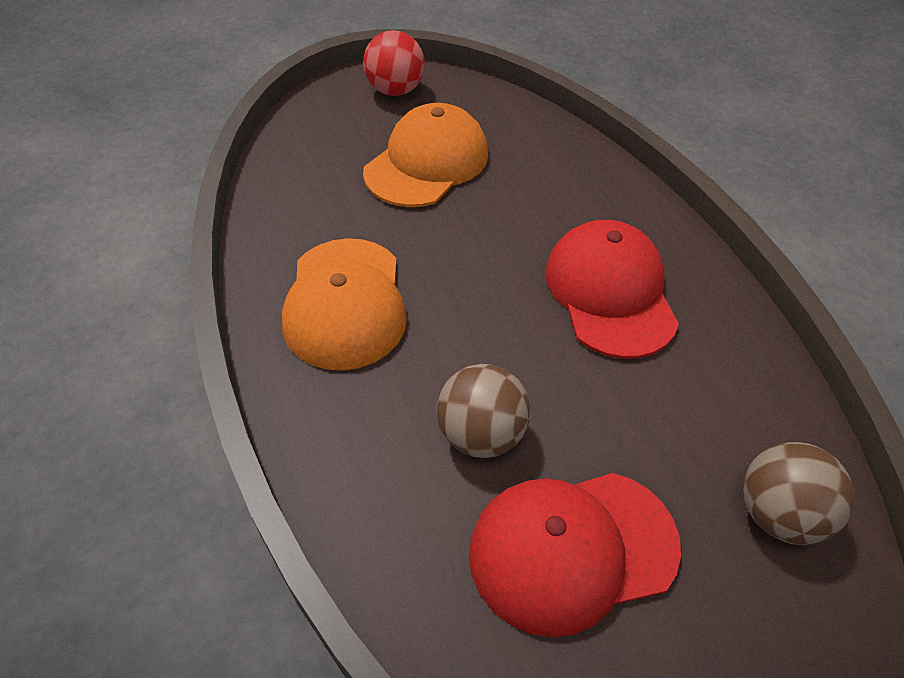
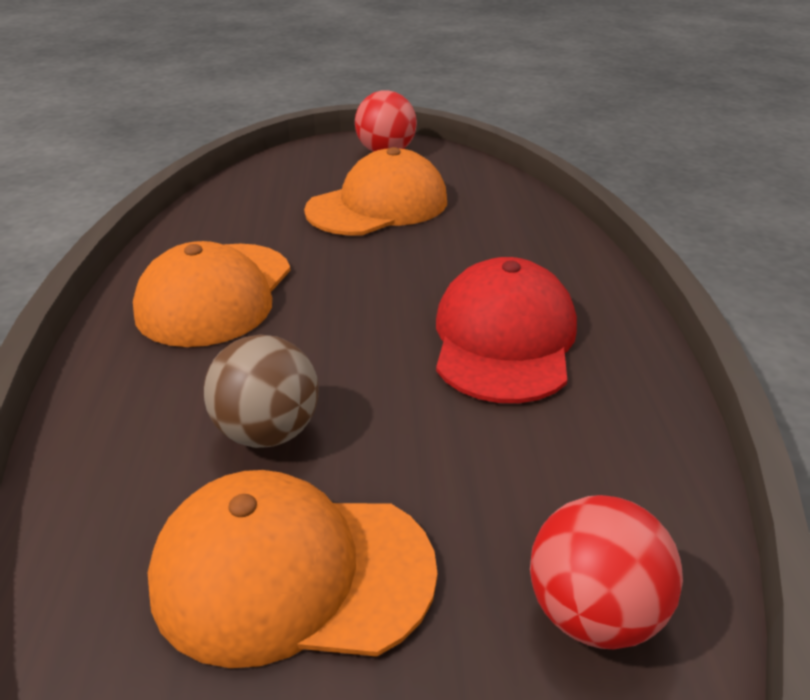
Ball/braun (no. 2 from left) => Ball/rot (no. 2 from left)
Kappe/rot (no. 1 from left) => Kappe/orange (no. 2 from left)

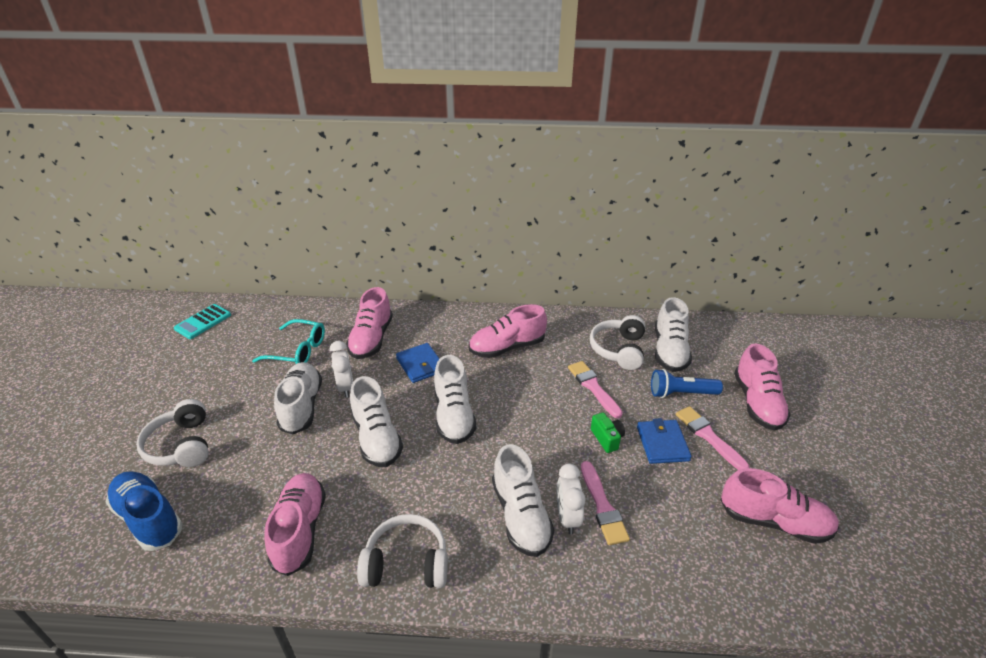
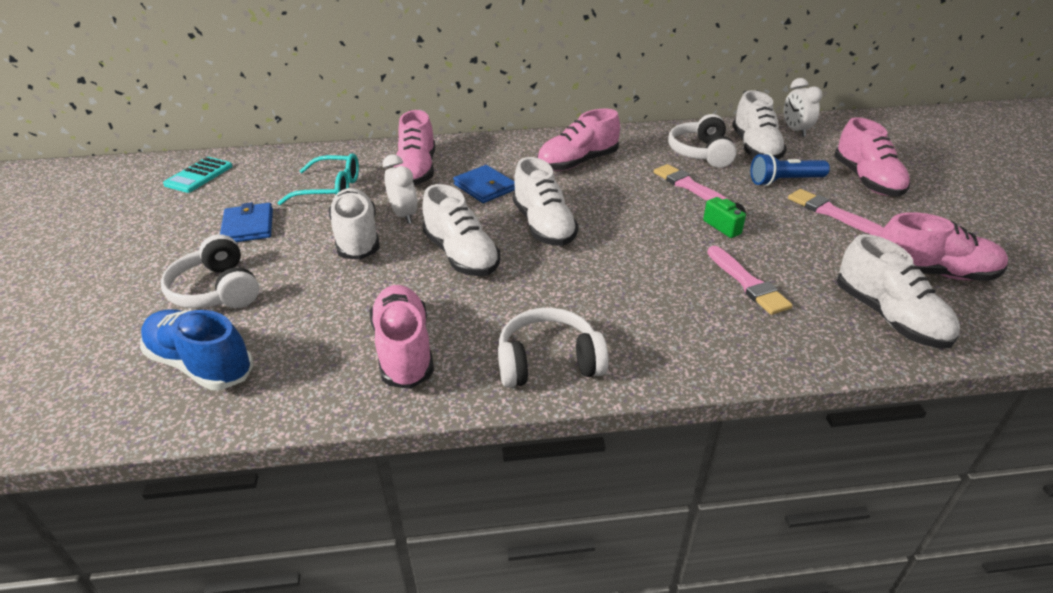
Geldbörse/blau (no. 2 from left in the first image) => Geldbörse/blau (no. 1 from left), relocated
Schuh/weiß (no. 4 from left in the first image) => Schuh/weiß (no. 5 from left), relocated
Wecker/weiß (no. 2 from left), relocated

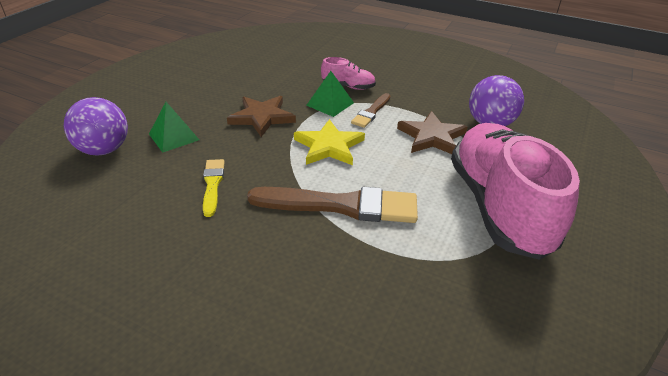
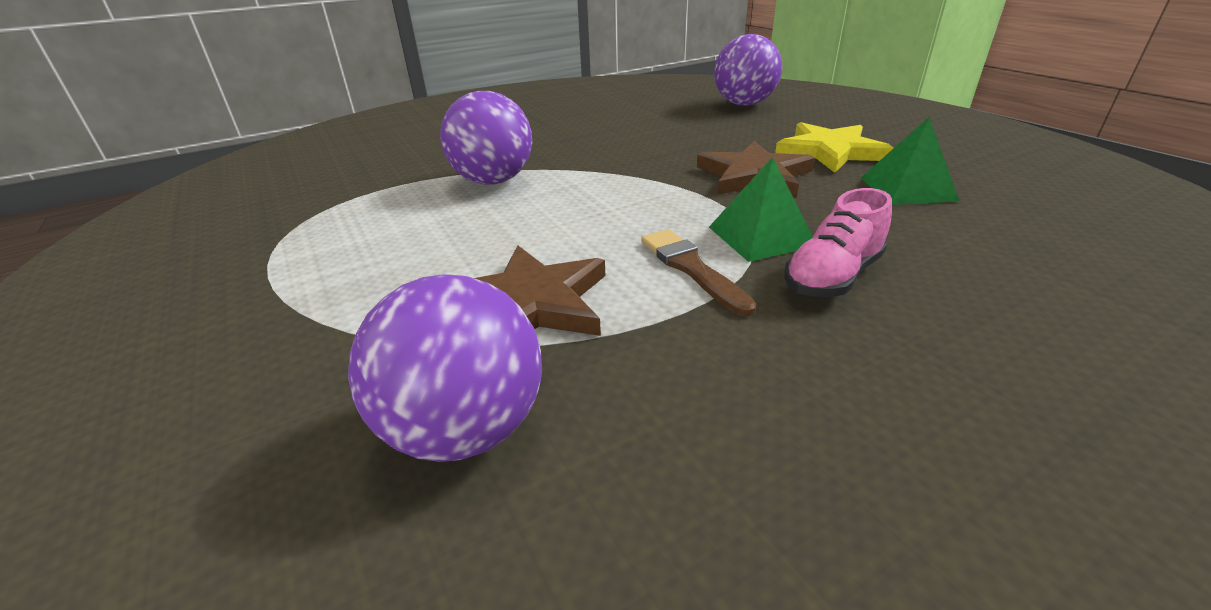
Pyramide/grün (no. 1 from left in the first image) => Pyramide/grün (no. 2 from left), relocated
Stern/gelb, relocated
Schuh/rosa (no. 2 from left) => nothing
Pinsel/gelb => nothing
Pinsel/braun (no. 1 from left) => Ball/lila (no. 2 from left)

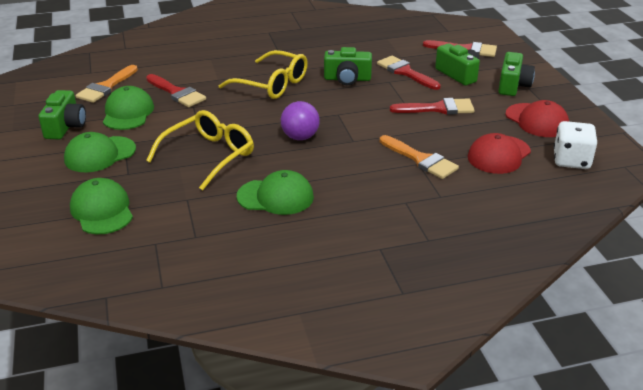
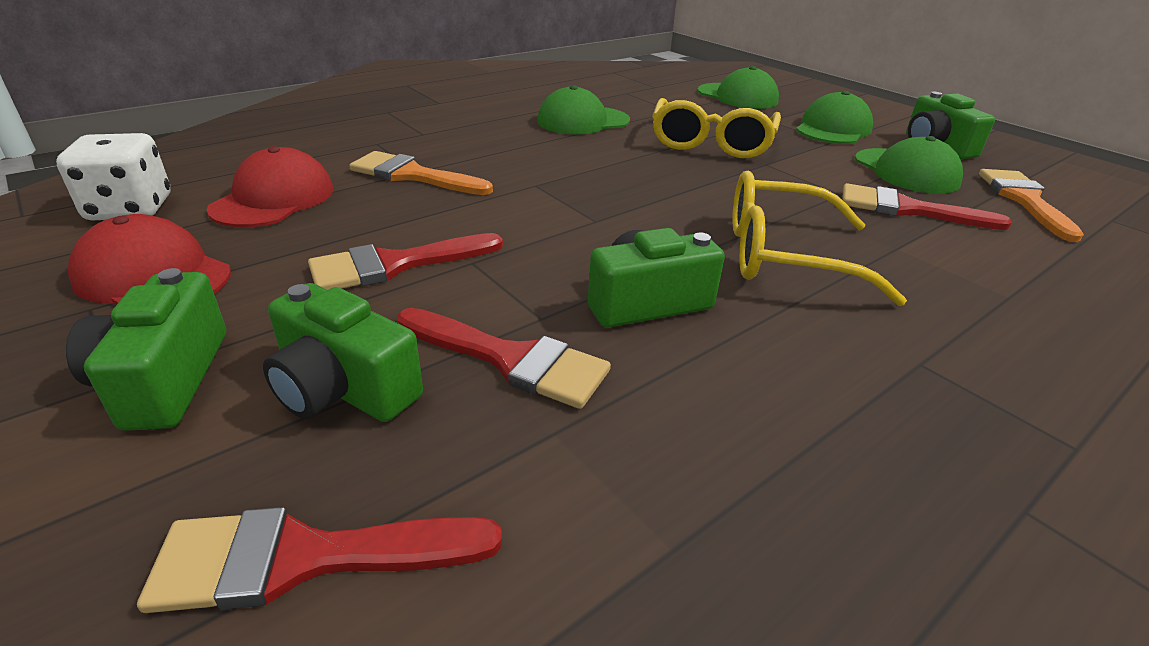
Ball/lila => nothing

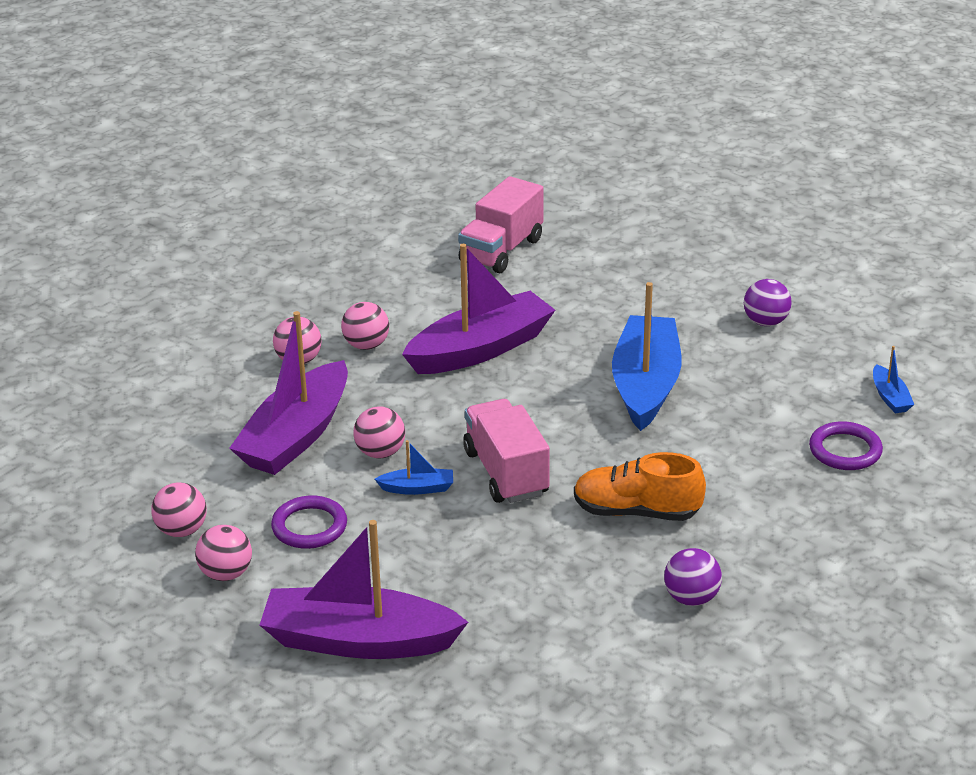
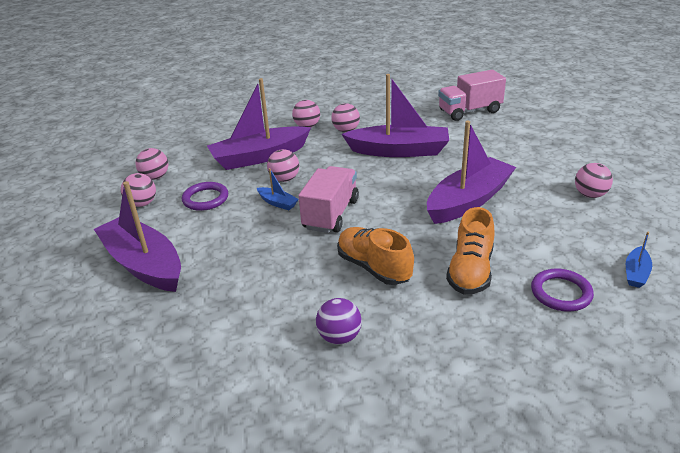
Ball/lila (no. 2 from left) => Ball/rosa (no. 6 from left)
Boot/blau (no. 2 from left) => Boot/lila (no. 4 from left)
nothing => Schuh/orange (no. 2 from left)

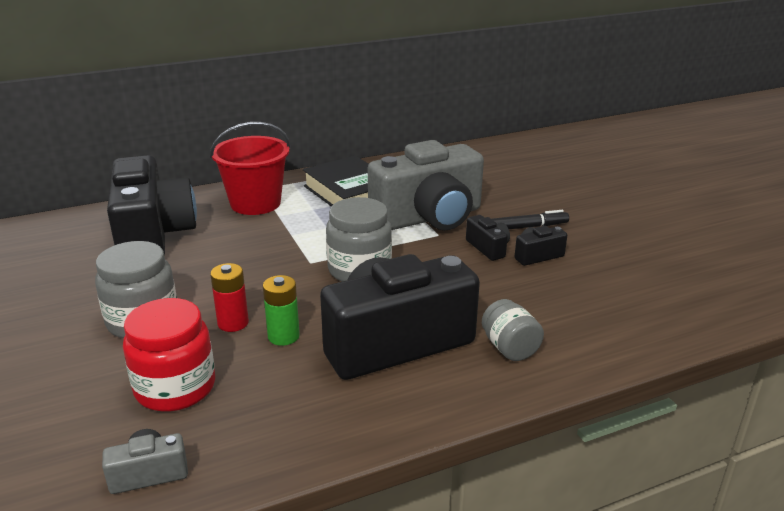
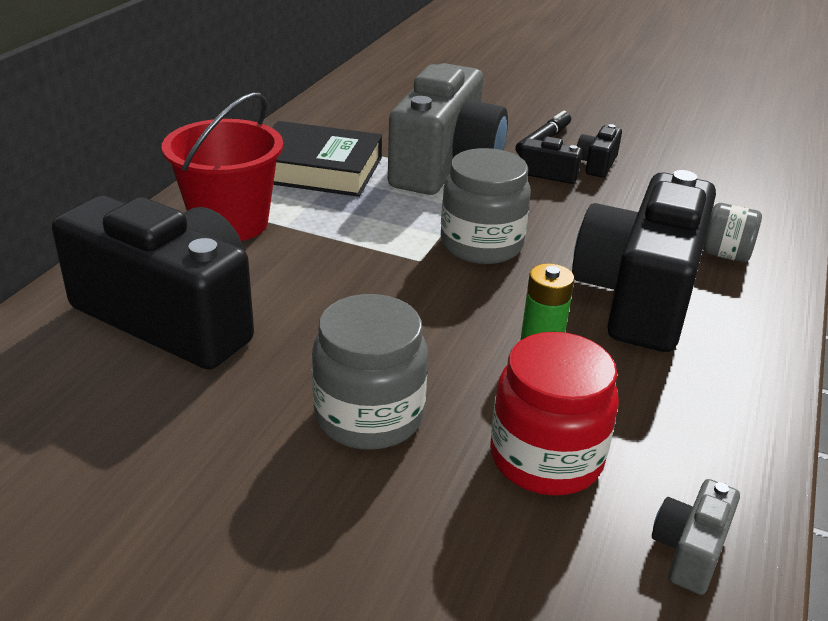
Batterie/rot => nothing

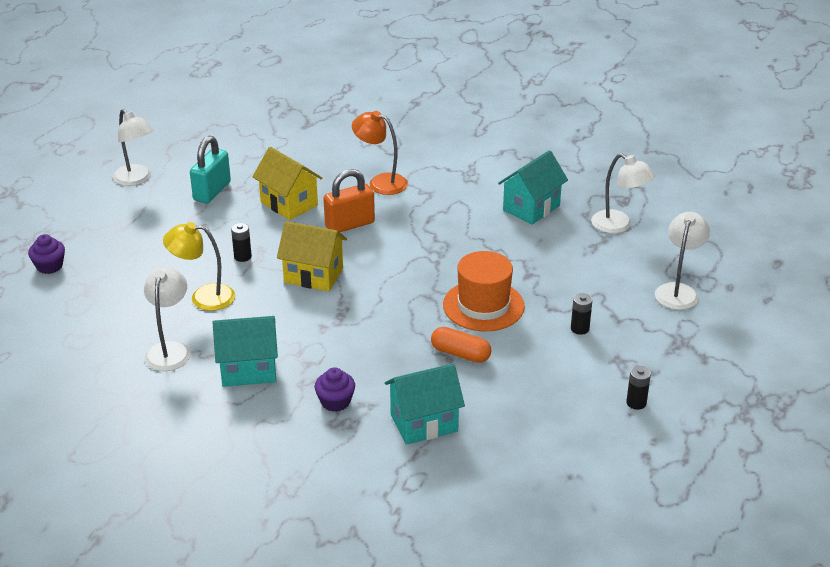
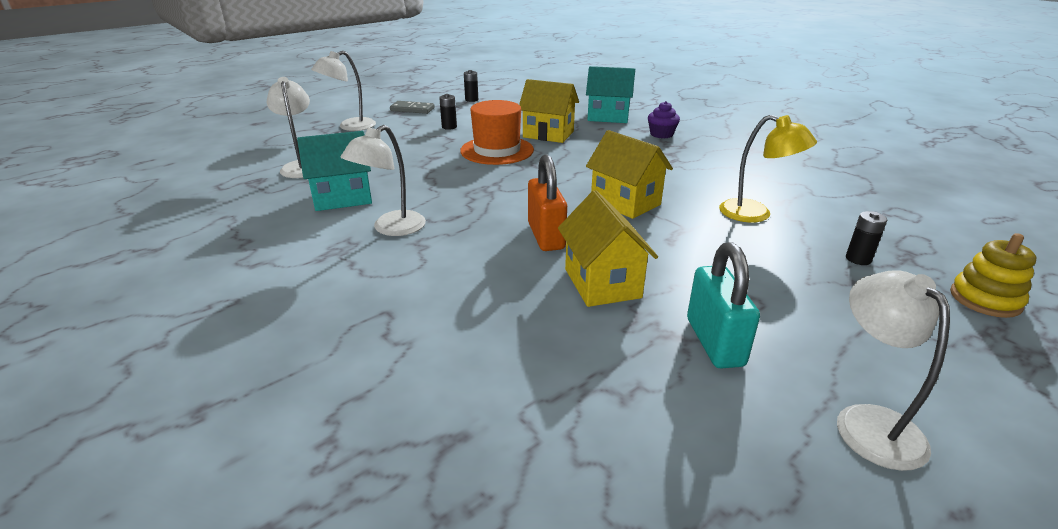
Lampe/orange => nothing
Vorhängeschloss/türkis, 60 degrees counterclockwise
Vorhängeschloss/orange, 75 degrees clockwise
Batterie/schwarz (no. 1 from left in the first image) => Batterie/schwarz (no. 3 from left), relocated
Muffin/lila (no. 1 from left) => Stapelspielzeug/gelb
Lampe/weiß (no. 2 from left in the first image) => Lampe/weiß (no. 3 from left), relocated
Haus/türkis (no. 1 from left) => nothing
Kapsel/orange => Haus/gelb (no. 1 from left)
nothing => Dominostein/grau

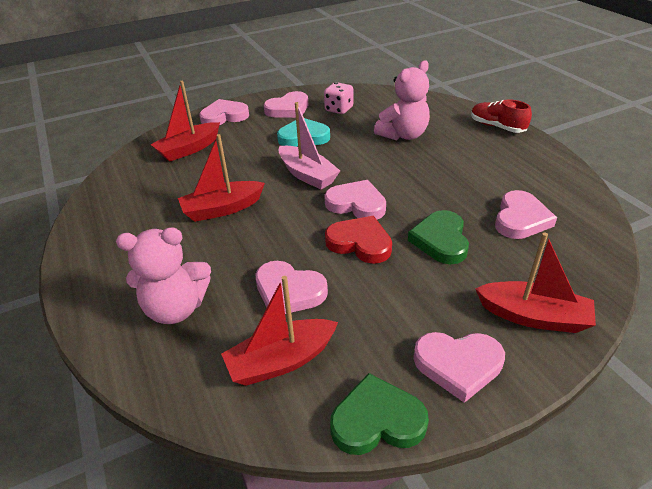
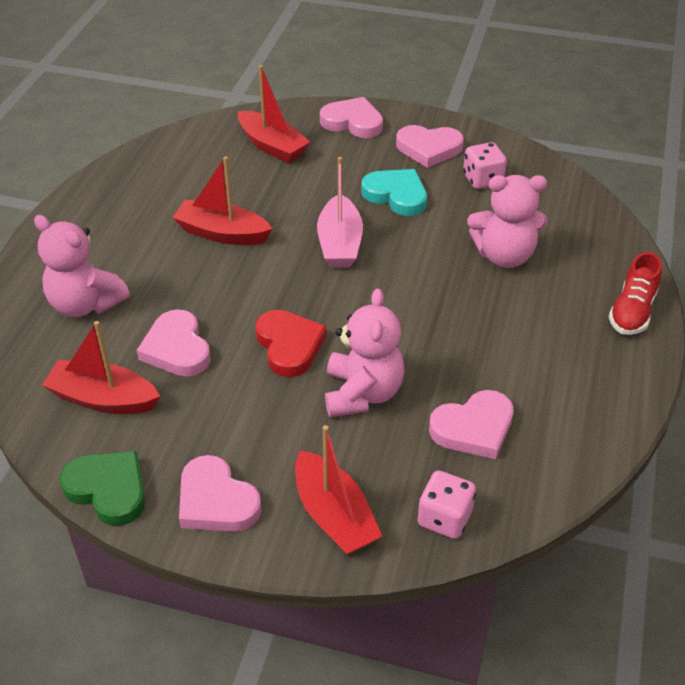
Boot/rot (no. 1 from left in the first image) => Boot/rot (no. 3 from left), 135 degrees counterclockwise
Schuh/rot, 150 degrees counterclockwise
Herz/rosa (no. 4 from left) => nothing
Herz/grün (no. 2 from left) => Teddybär/rosa (no. 2 from left)
nothing => Spielwürfel/rosa (no. 1 from left)

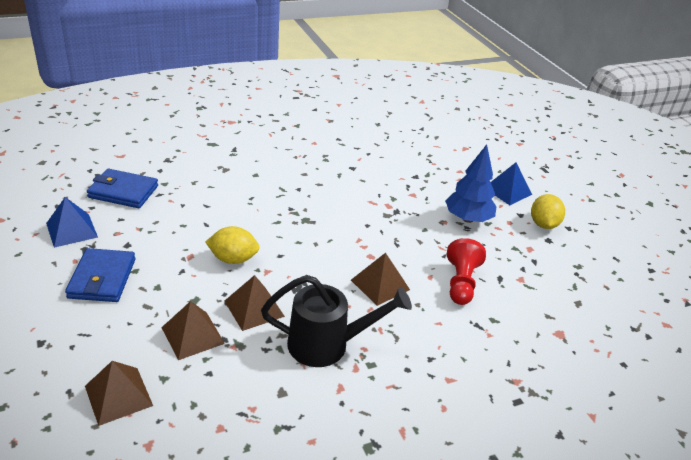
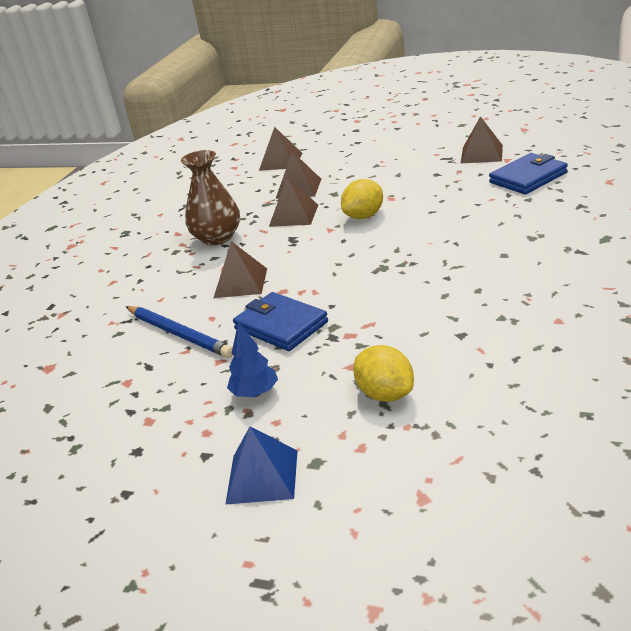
Baum/blau, x0.63
Zitrone/gelb (no. 2 from left), relocated
Pyramide/blau (no. 1 from left) => Pyramide/braun (no. 5 from left)
Bauer/rot => Bleistift/blau
Geldbörse/blau (no. 1 from left), relocated
Gießkanne/schwarz => Vase/braun

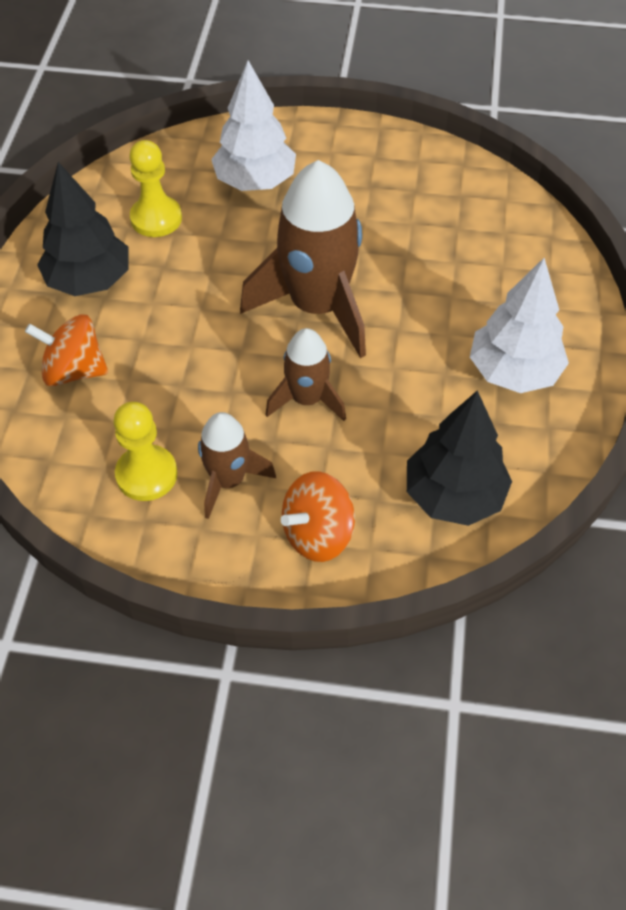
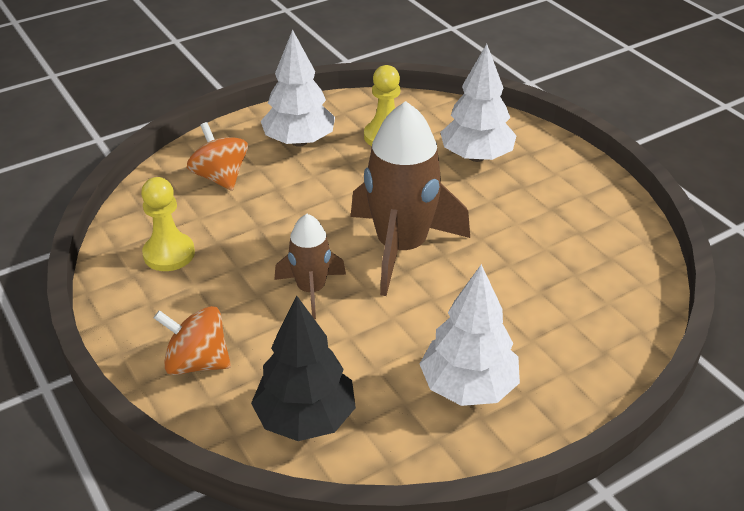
Baum/schwarz (no. 1 from left) => Baum/weiß (no. 1 from left)
Rakete/braun (no. 1 from left) => nothing

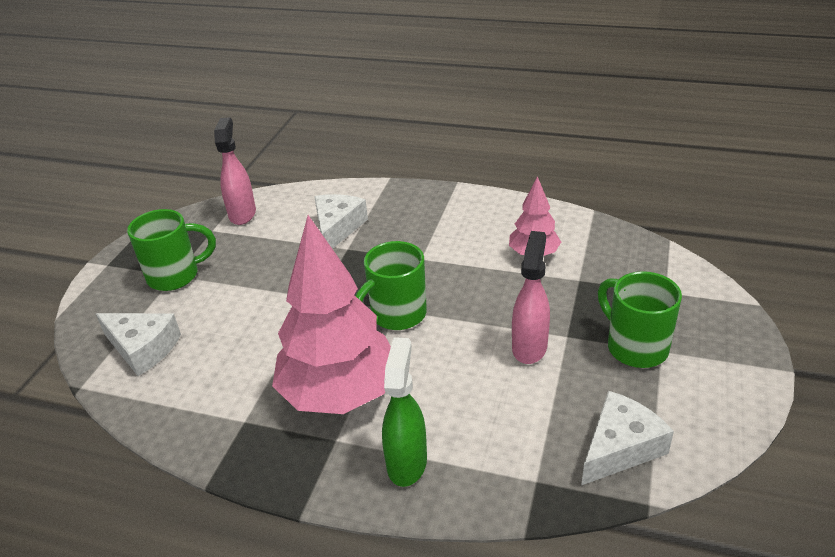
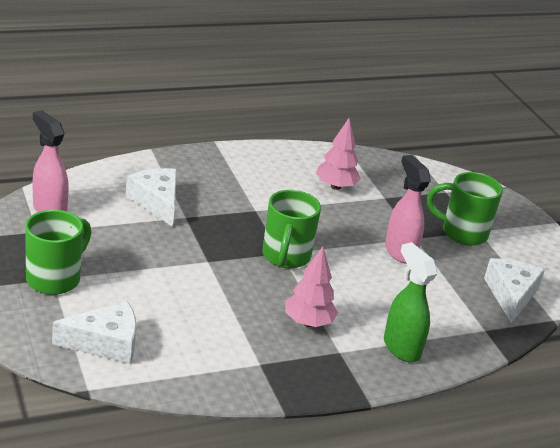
Baum/rosa (no. 1 from left), x0.51

